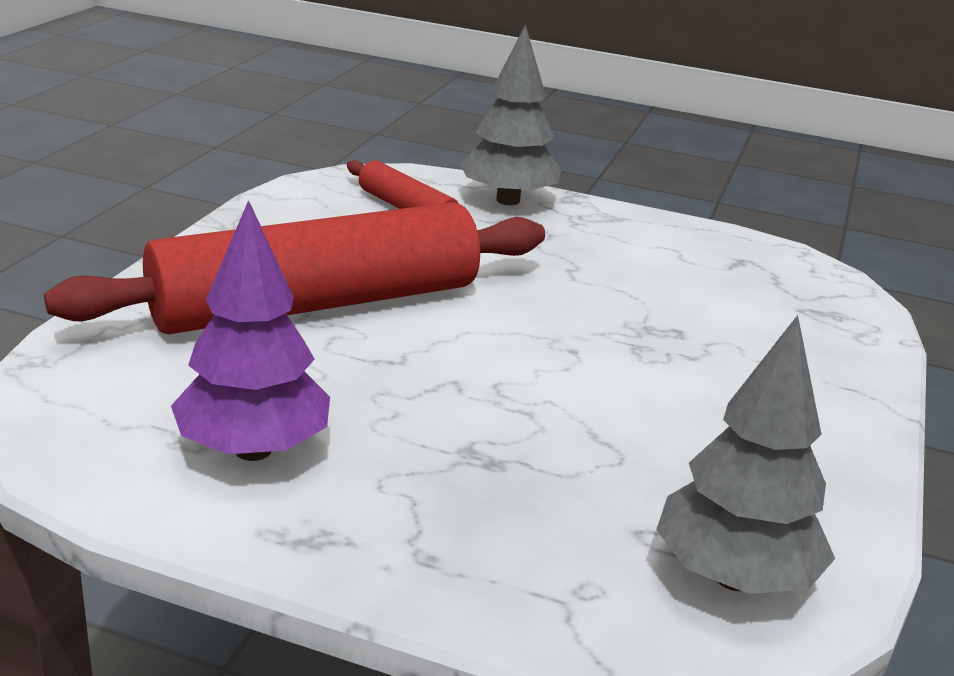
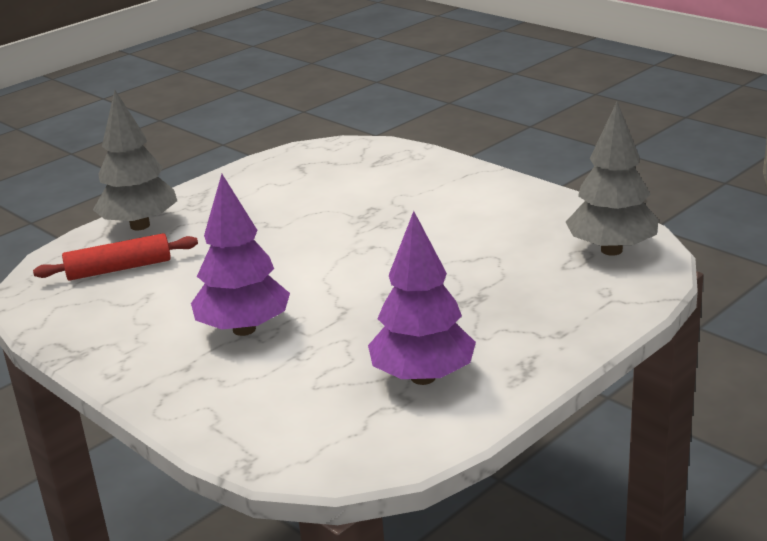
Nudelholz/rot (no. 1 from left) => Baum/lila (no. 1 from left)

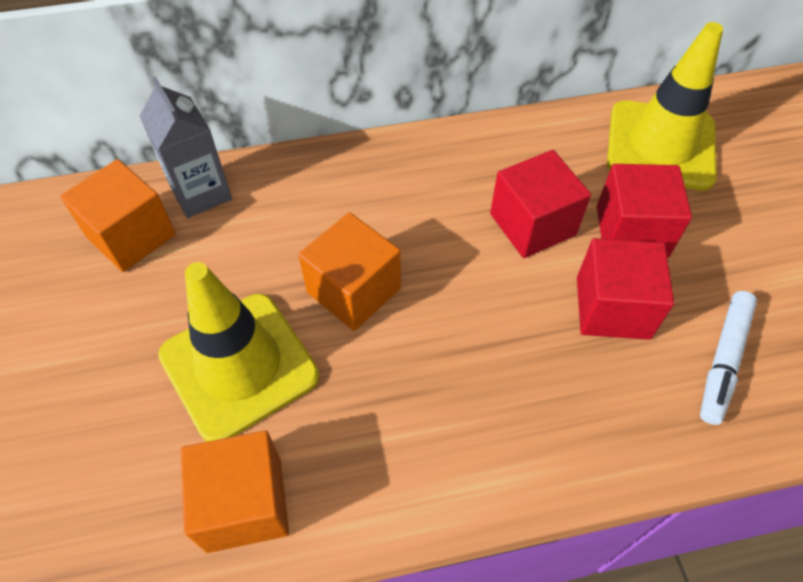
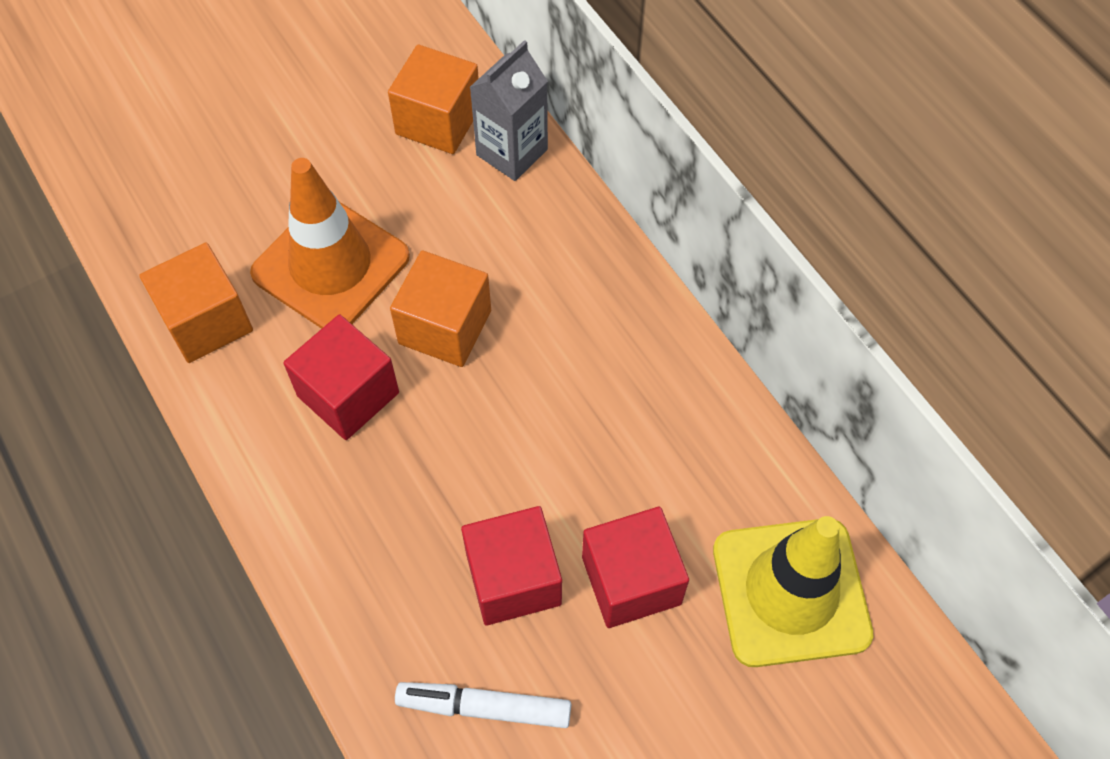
Kubus/rot (no. 1 from left), relocated
Leitkegel/gelb (no. 1 from left) => Leitkegel/orange

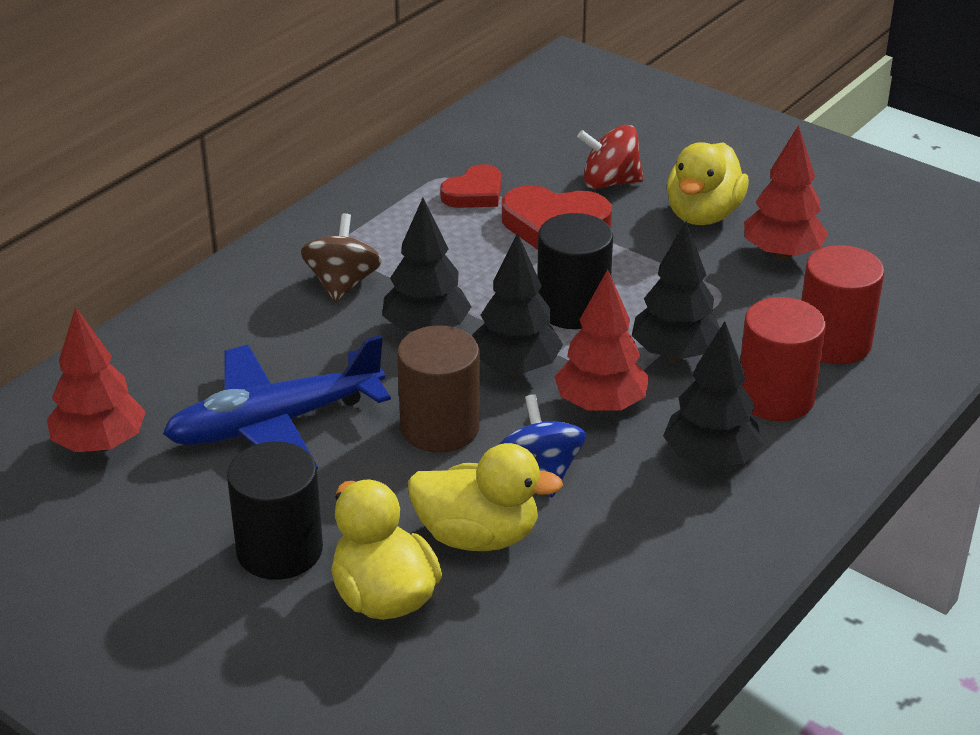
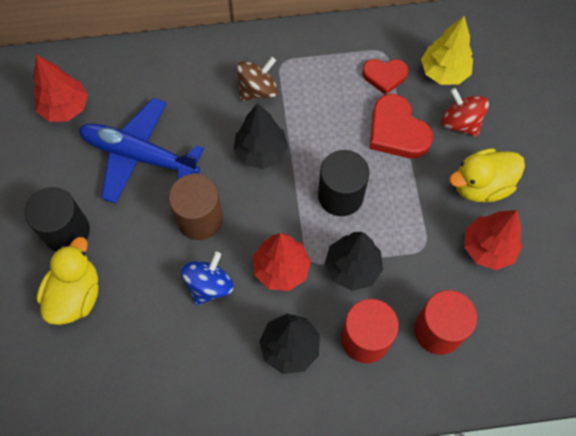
Baum/schwarz (no. 2 from left) => nothing
Ente/gelb (no. 2 from left) => nothing
nothing => Baum/gelb

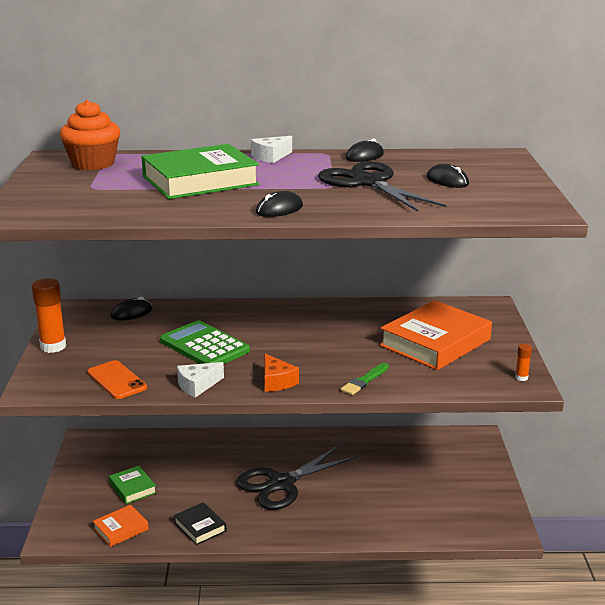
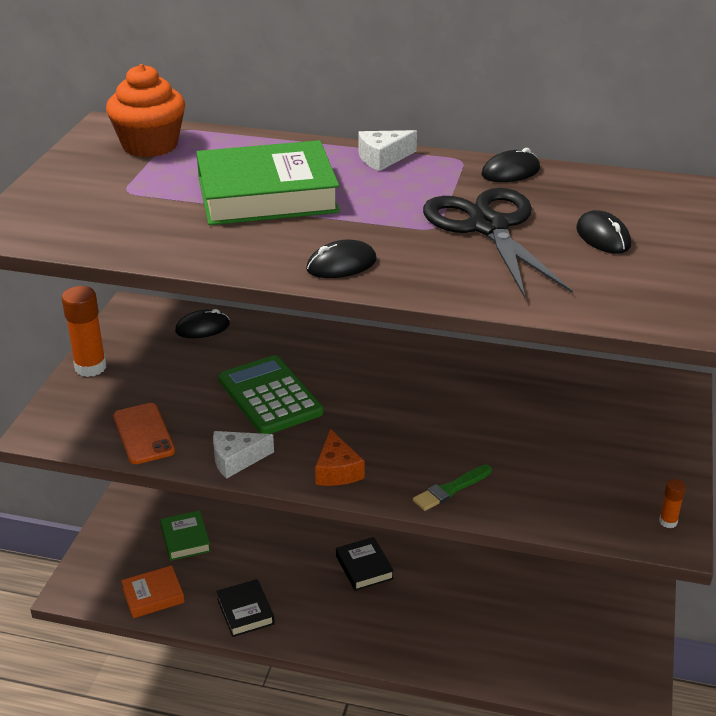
Buch/orange (no. 2 from left) => nothing
Schere/schwarz (no. 1 from left) => Buch/schwarz (no. 2 from left)

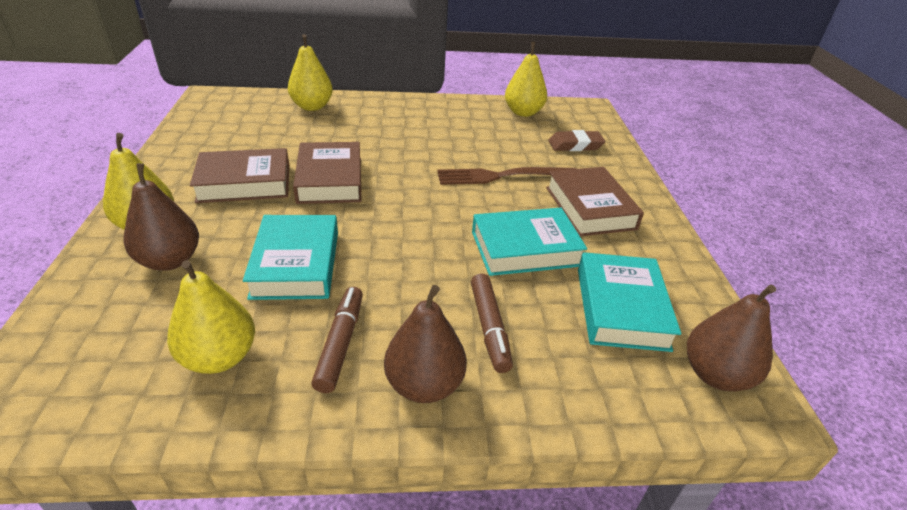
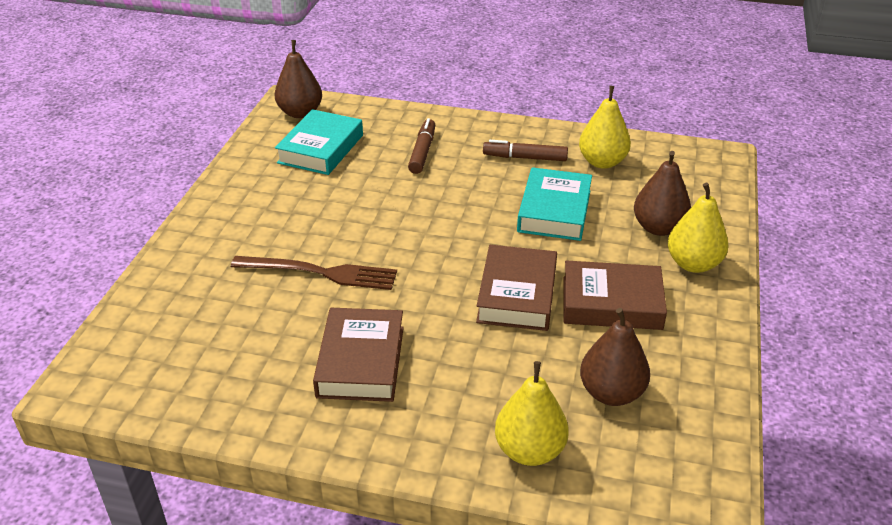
Birne/gelb (no. 4 from left) => nothing
Radiergummi/braun => nothing
Buch/braun (no. 3 from left in the first image) => Buch/braun (no. 1 from left), relocated
Buch/türkis (no. 2 from left) => nothing
Birne/braun (no. 2 from left), relocated
Filzstift/braun (no. 1 from left in the first image) => Filzstift/braun (no. 2 from left), 75 degrees clockwise

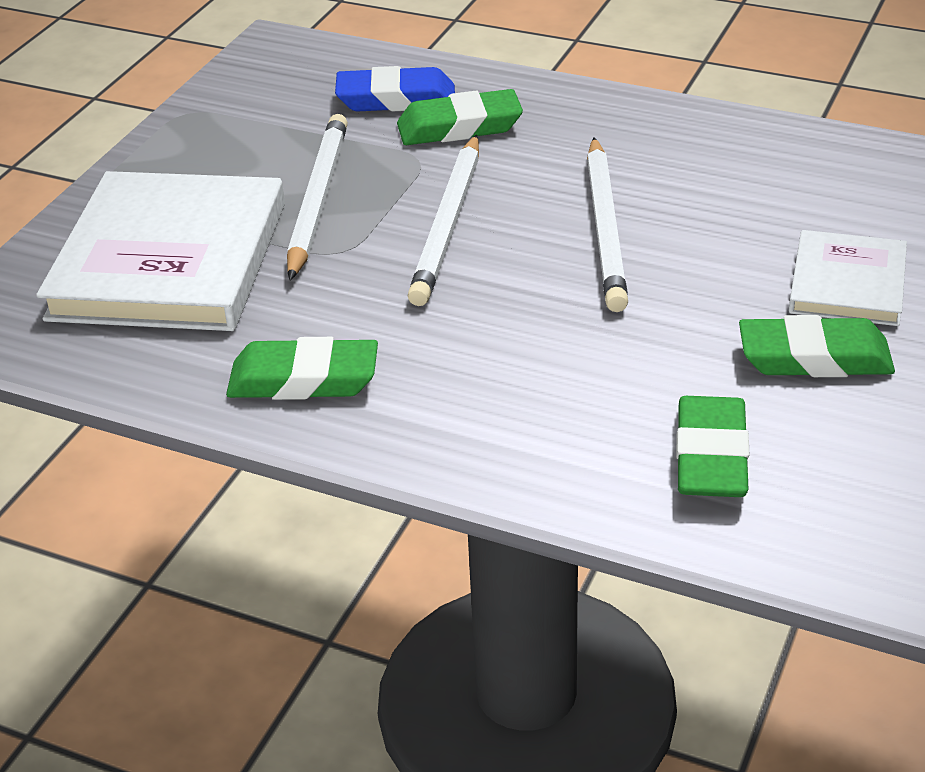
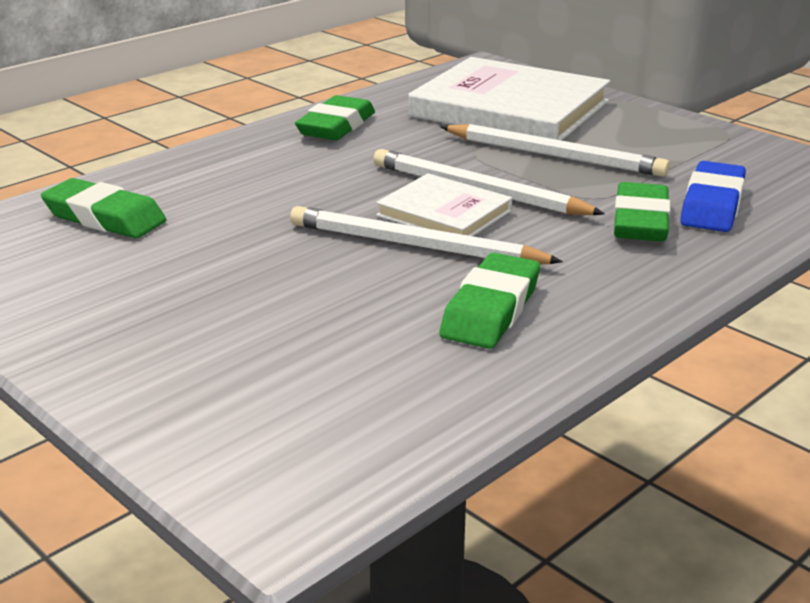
Buch/weiß (no. 2 from left in the first image) => Buch/weiß (no. 1 from left), relocated
Radiergummi/grün (no. 4 from left in the first image) => Radiergummi/grün (no. 3 from left), relocated

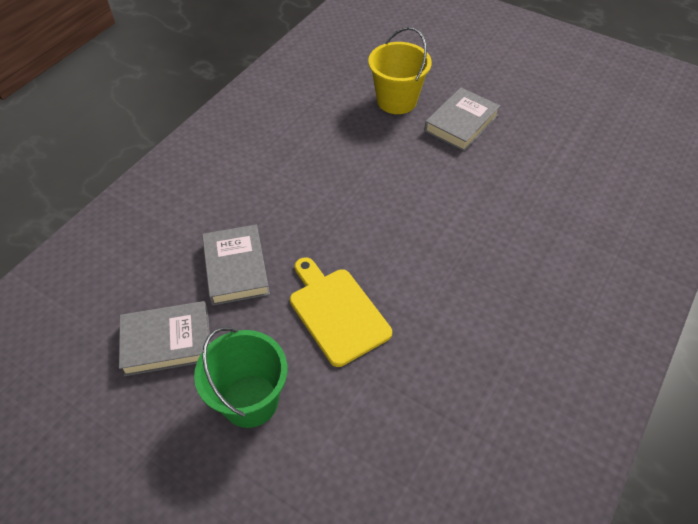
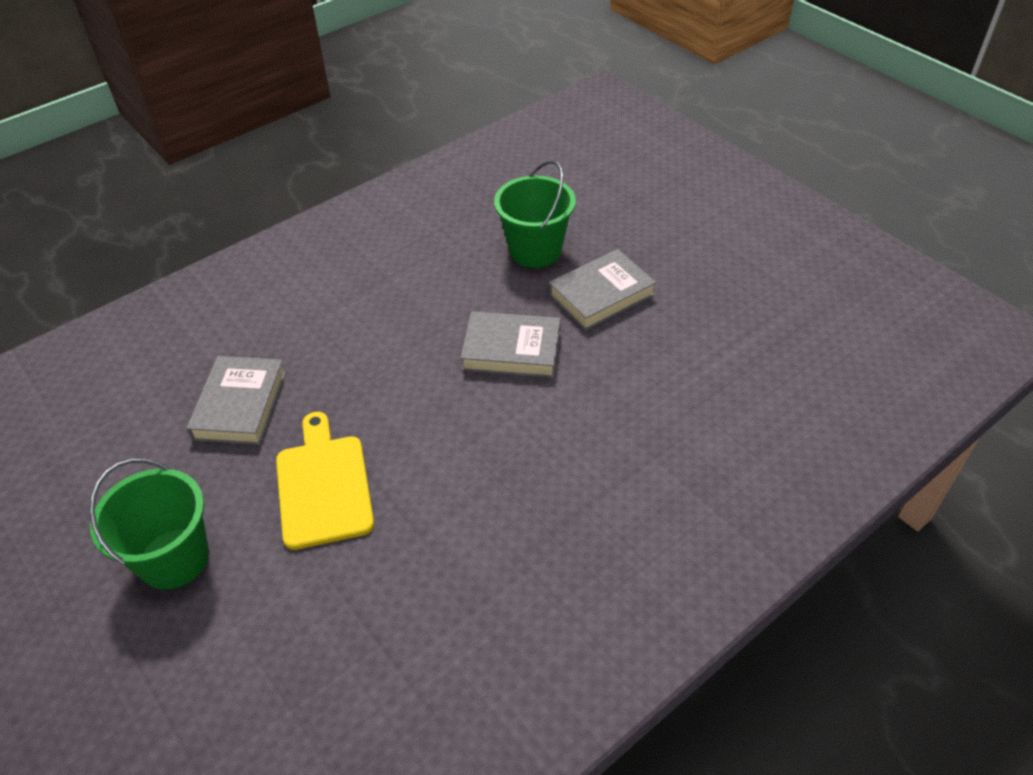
Eimer/gelb => Eimer/grün (no. 2 from left)
Buch/grau (no. 1 from left in the first image) => Buch/grau (no. 2 from left), relocated

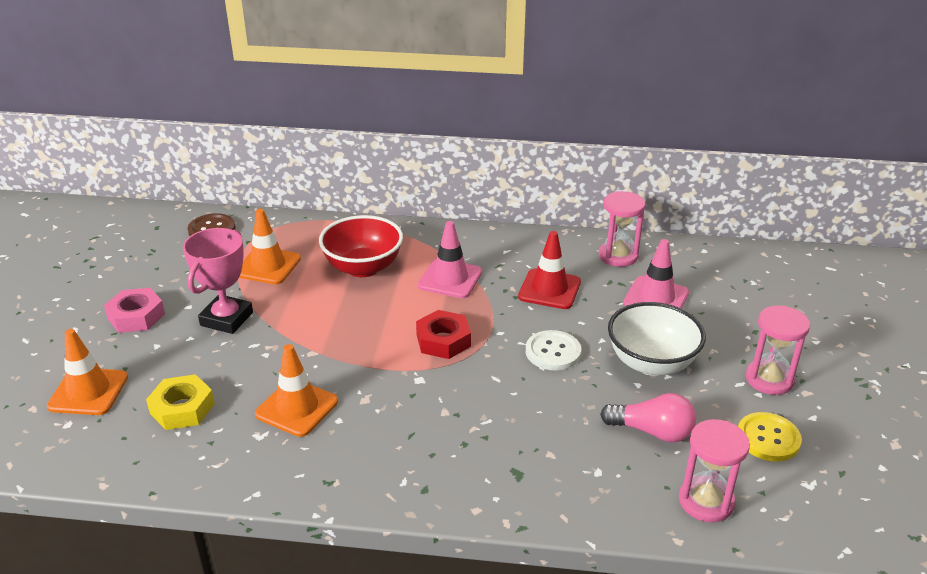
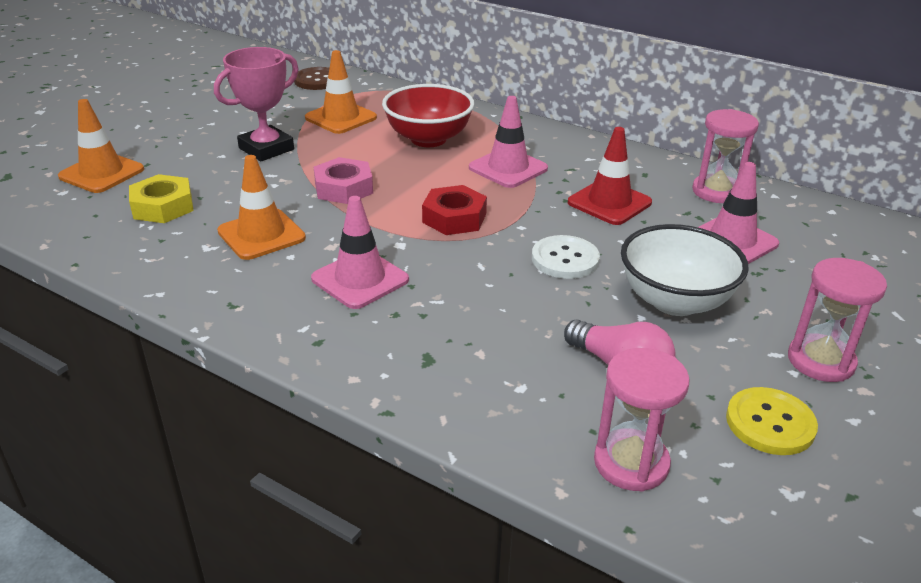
Sechskantmutter/rosa, relocated
nothing => Leitkegel/rosa (no. 1 from left)

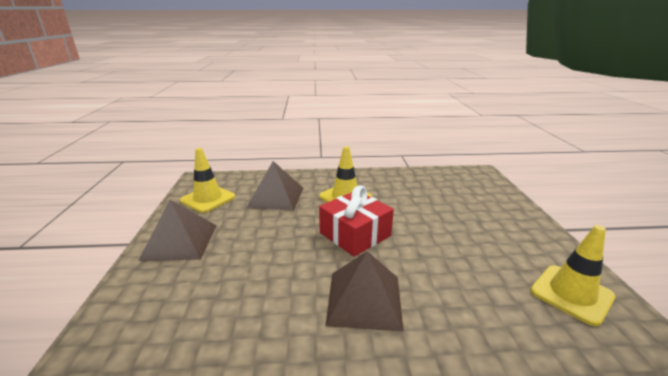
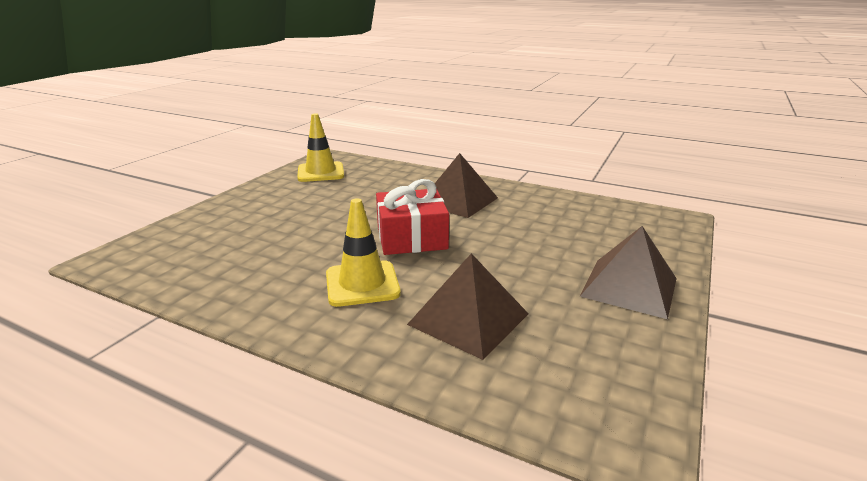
Leitkegel/gelb (no. 1 from left) => nothing

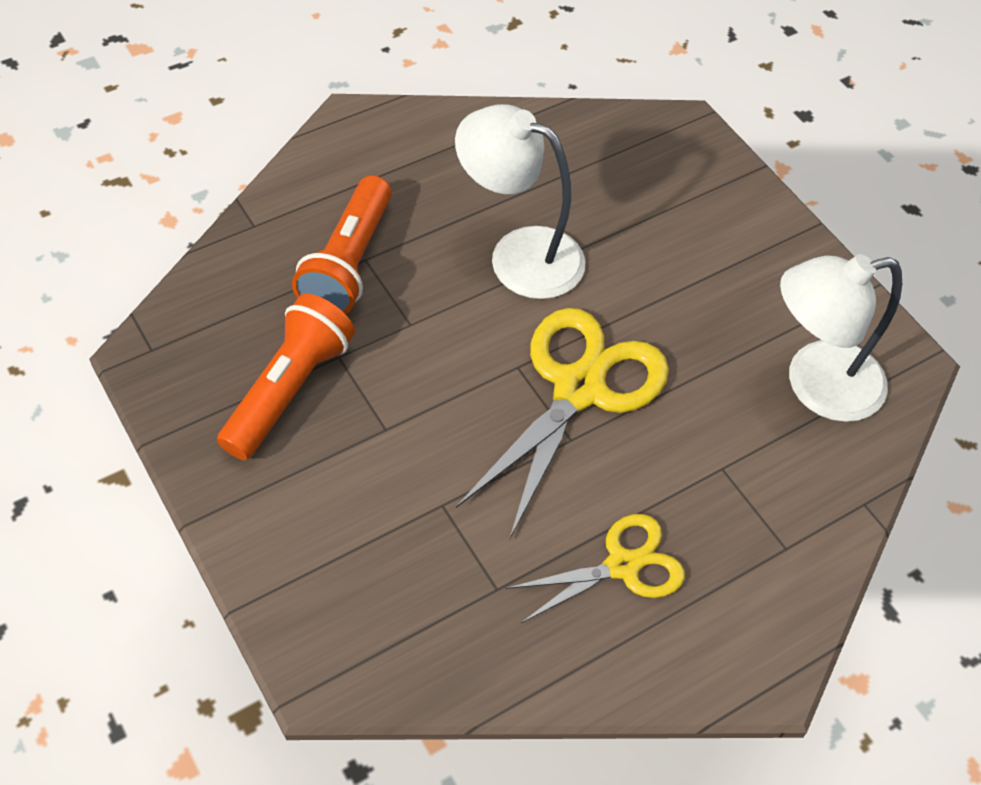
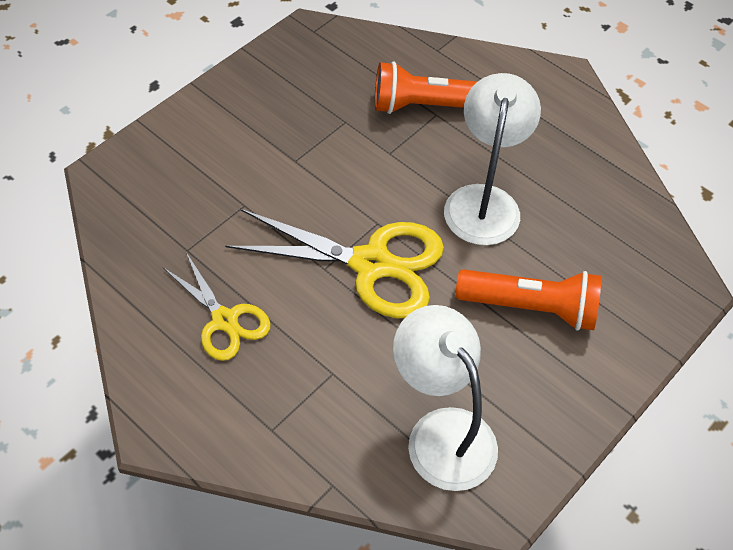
Taschenlampe/orange (no. 1 from left in the first image) => Taschenlampe/orange (no. 2 from left), relocated

